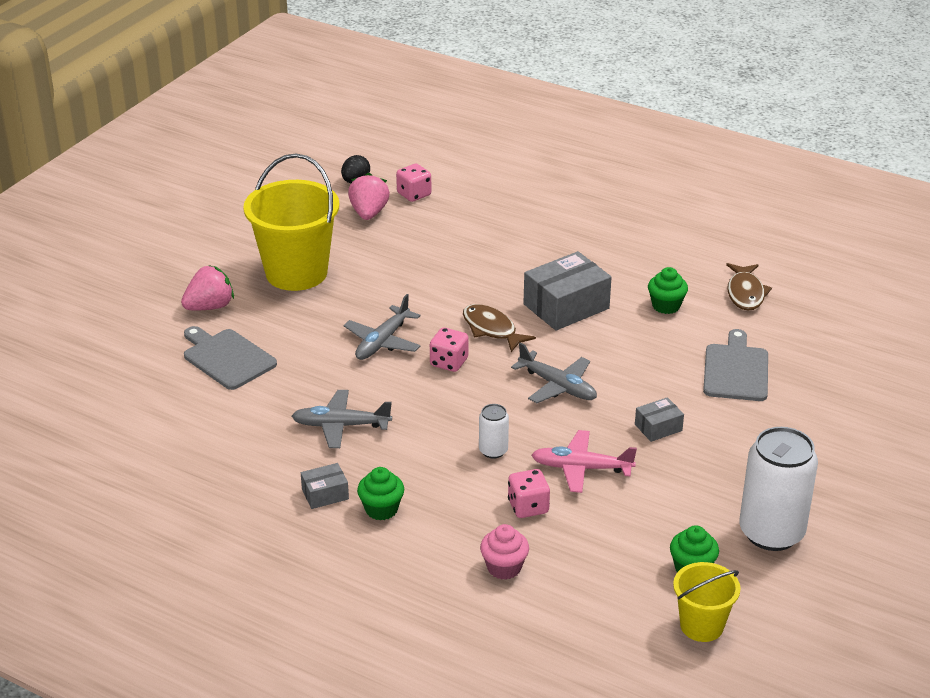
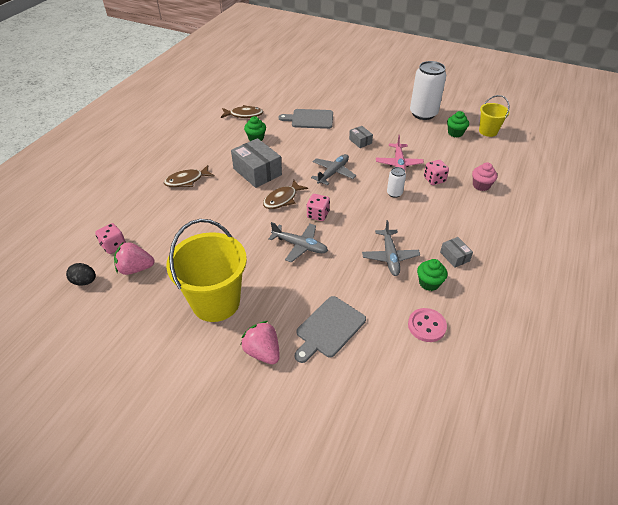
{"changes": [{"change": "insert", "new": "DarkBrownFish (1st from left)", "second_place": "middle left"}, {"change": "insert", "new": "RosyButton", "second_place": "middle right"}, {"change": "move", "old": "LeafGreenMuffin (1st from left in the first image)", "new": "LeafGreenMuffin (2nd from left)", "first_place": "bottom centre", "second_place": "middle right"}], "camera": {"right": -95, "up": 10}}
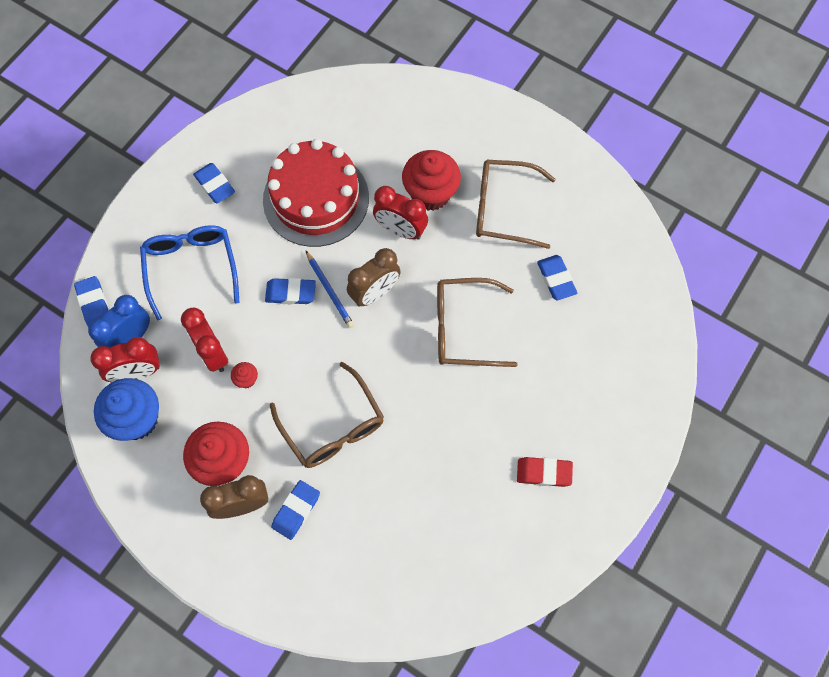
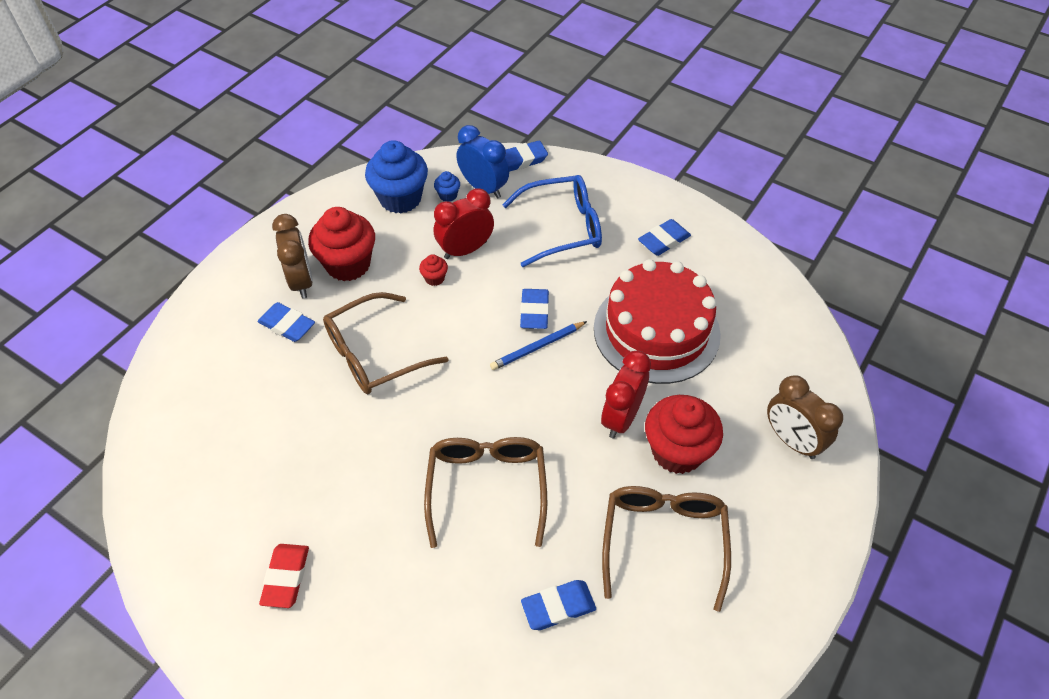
{"changes": [{"change": "move", "old": "DarkBrownAlarmClock (2nd from left)", "first_place": "centre", "second_place": "middle right"}, {"change": "replace", "old": "ScarletAlarmClock (1st from left)", "new": "RoyalBlueMuffin (2nd from left)", "first_place": "middle left", "second_place": "top centre"}], "camera": {"right": 90, "up": -15}}
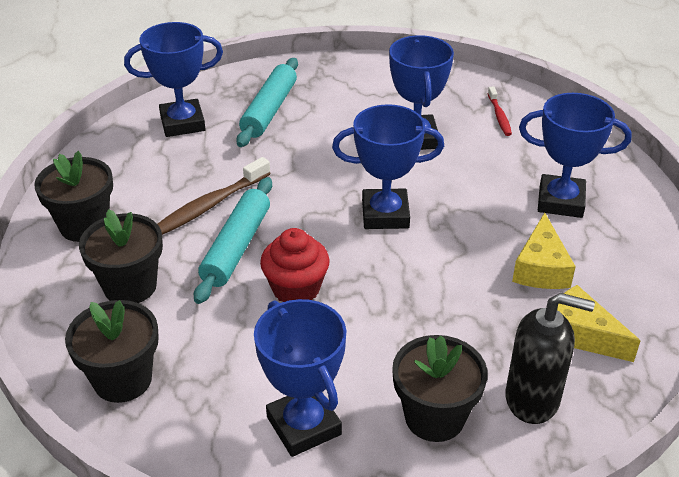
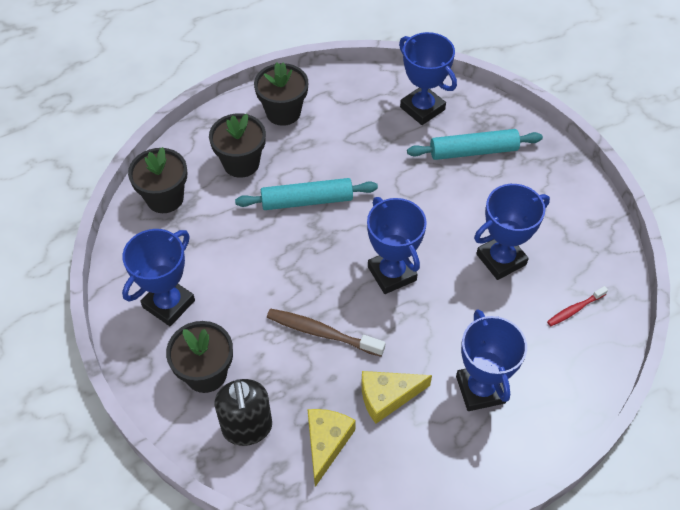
{"changes": [{"change": "delete", "old": "ScarletMuffin", "first_place": "centre"}, {"change": "move", "old": "DarkBrownToothbrush", "first_place": "middle left", "second_place": "centre"}], "camera": {"right": 65, "up": 15}}
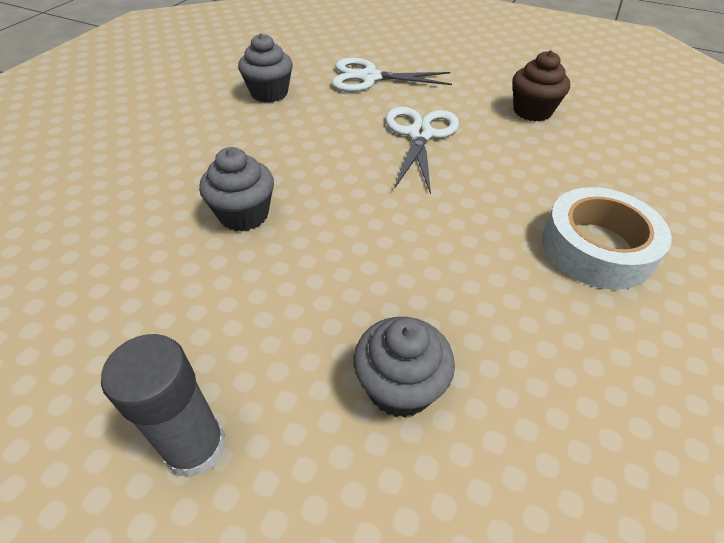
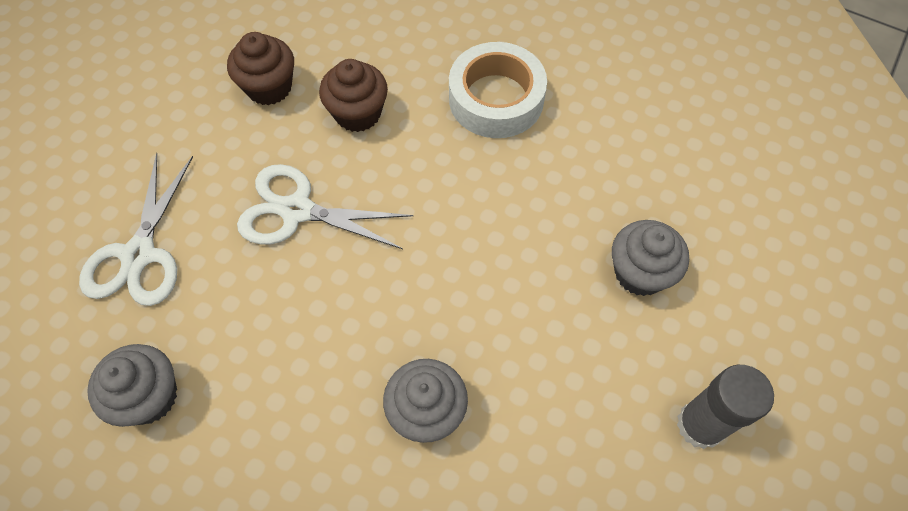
{"changes": [{"change": "insert", "new": "DarkBrownMuffin (2nd from left)", "second_place": "top centre"}], "camera": {"right": -85, "up": 15}}
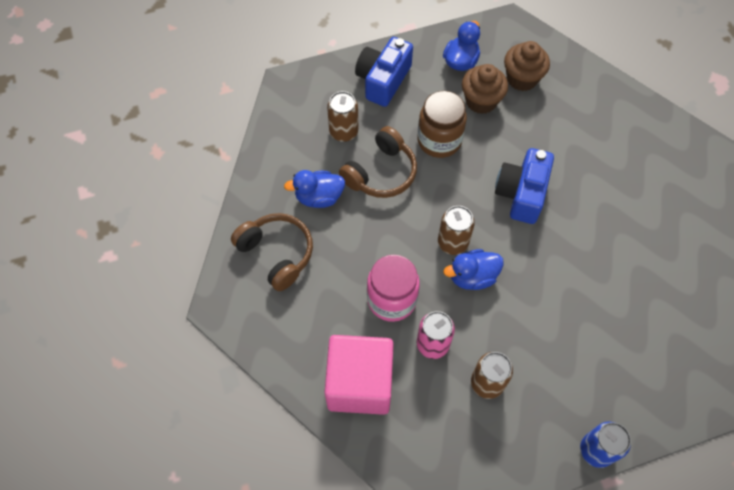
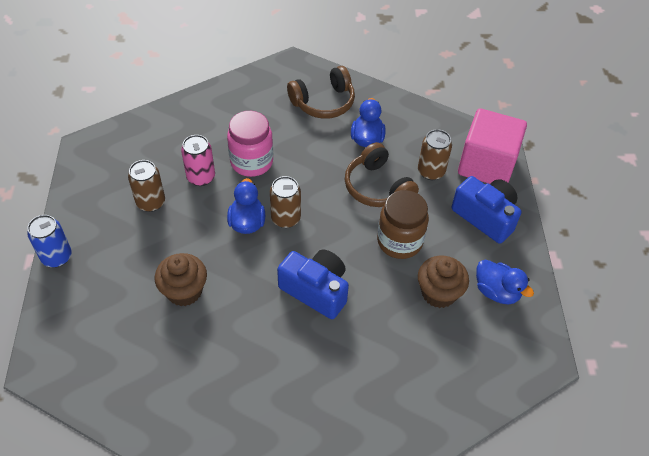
{"changes": [{"change": "move", "old": "RosyBlock", "first_place": "bottom centre", "second_place": "top right"}, {"change": "move", "old": "DarkBrownMuffin (2nd from left in the first image)", "new": "DarkBrownMuffin (1st from left)", "first_place": "top right", "second_place": "middle left"}], "camera": {"right": 105, "up": -10}}
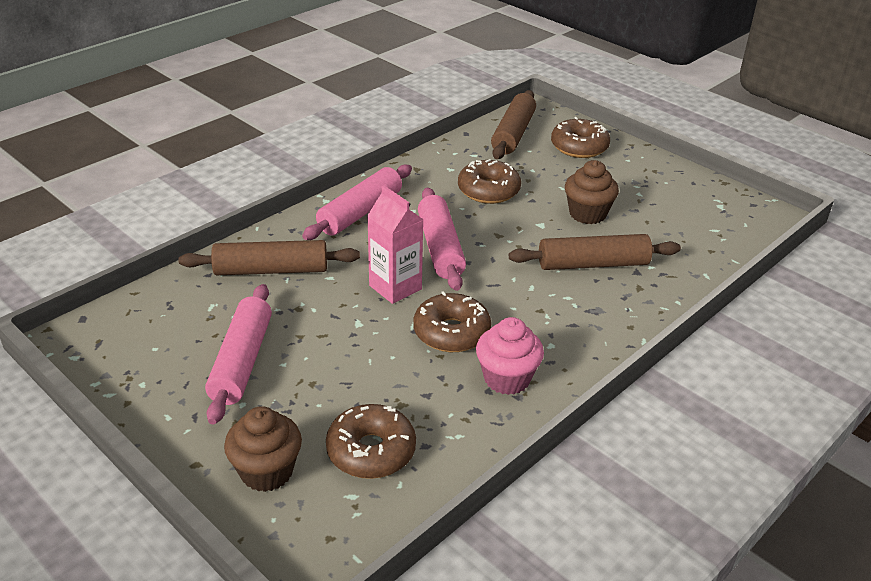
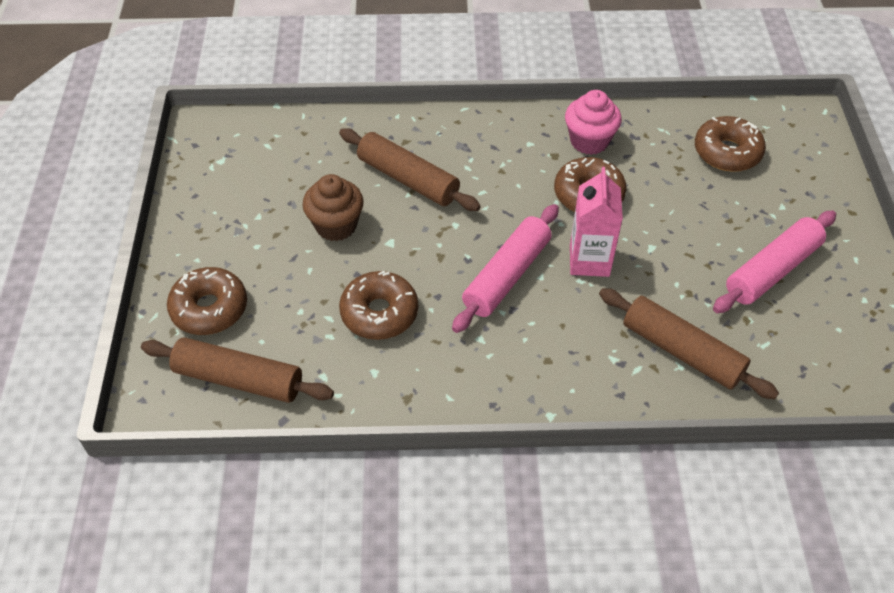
{"changes": [{"change": "delete", "old": "DarkBrownMuffin (1st from left)", "first_place": "bottom left"}, {"change": "delete", "old": "RosyPastryRoller (2nd from left)", "first_place": "centre"}, {"change": "rotate", "old": "DarkBrownPastryRoller (2nd from left in the first image)", "first_place": "top centre", "second_place": "middle left", "degrees": 45}], "camera": {"right": -135, "up": 15}}
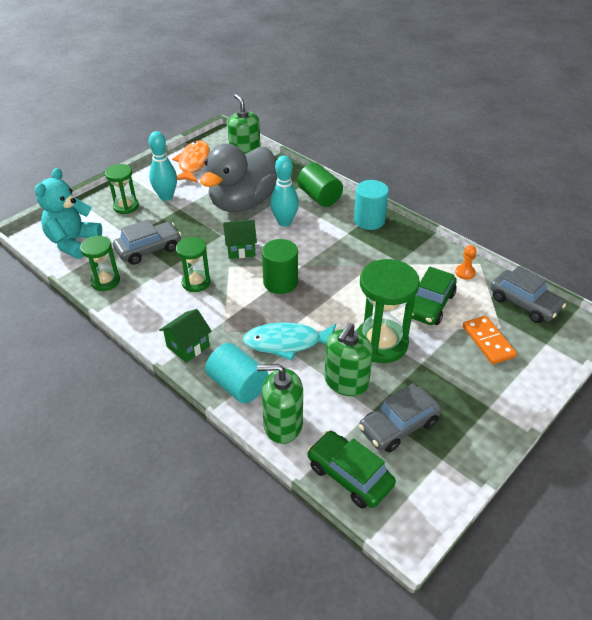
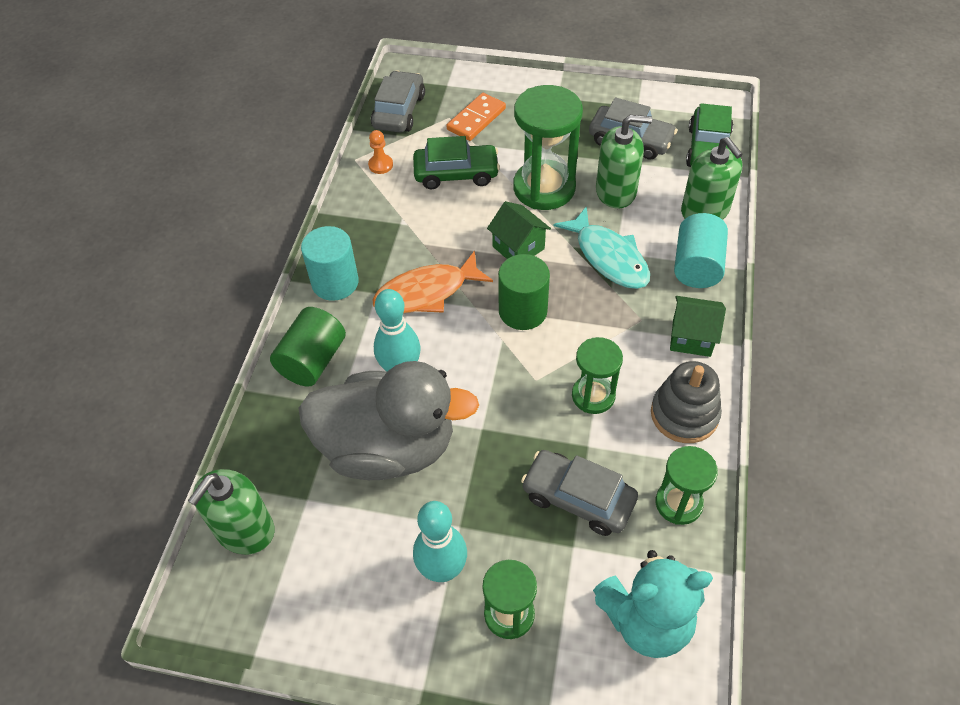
{"changes": [{"change": "insert", "new": "GrayStackingToy", "second_place": "middle right"}, {"change": "move", "old": "OrangeColouredFish", "first_place": "top left", "second_place": "centre"}, {"change": "move", "old": "LeafGreenCottage (2nd from left in the first image)", "new": "LeafGreenCottage (1st from left)", "first_place": "centre", "second_place": "top centre"}], "camera": {"right": -120, "up": 10}}
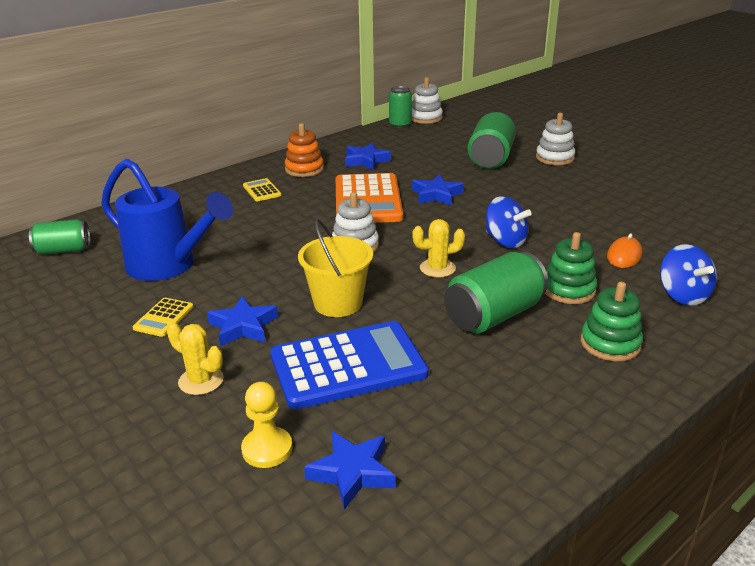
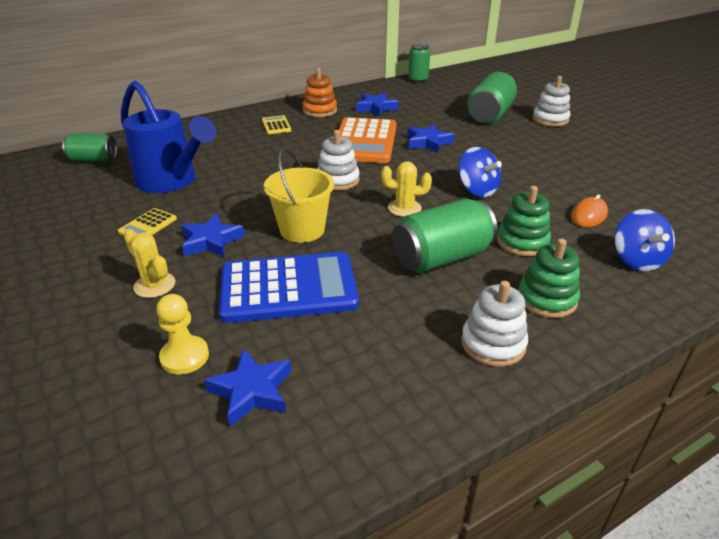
{"changes": [{"change": "move", "old": "WhiteStackingToy (2nd from left)", "first_place": "top centre", "second_place": "middle right"}], "camera": {"right": 10, "up": 5}}
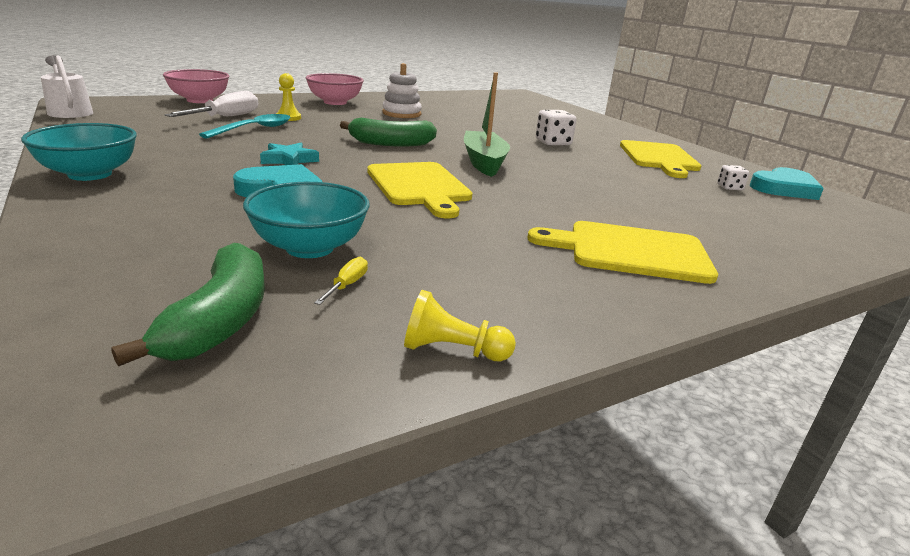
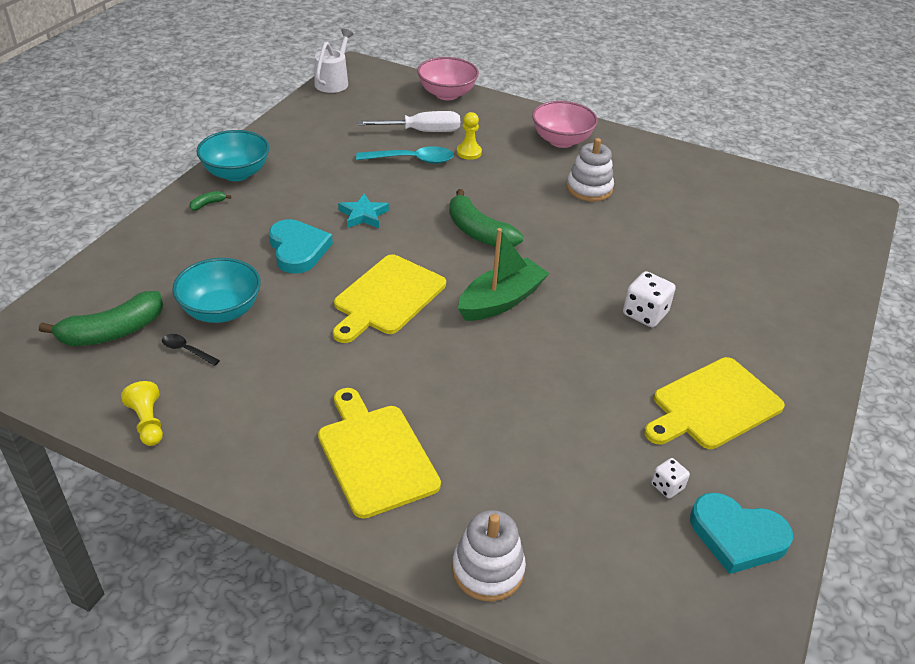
{"changes": [{"change": "insert", "new": "LeafGreenToyBanana (2nd from left)", "second_place": "top left"}, {"change": "insert", "new": "WhiteStackingToy (1st from left)", "second_place": "bottom centre"}, {"change": "replace", "old": "BrightYellowScrewdriver", "new": "EbonySpoon", "first_place": "centre", "second_place": "middle left"}], "camera": {"right": 55, "up": 15}}
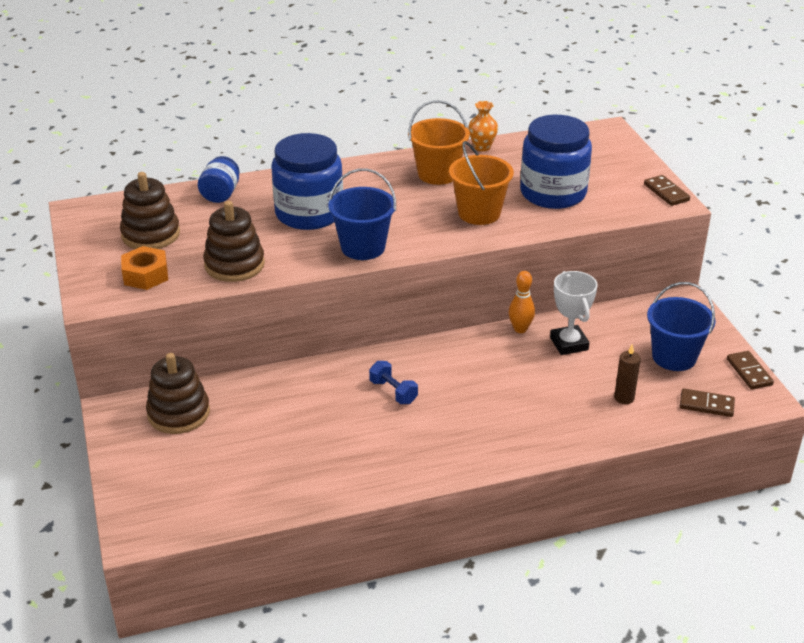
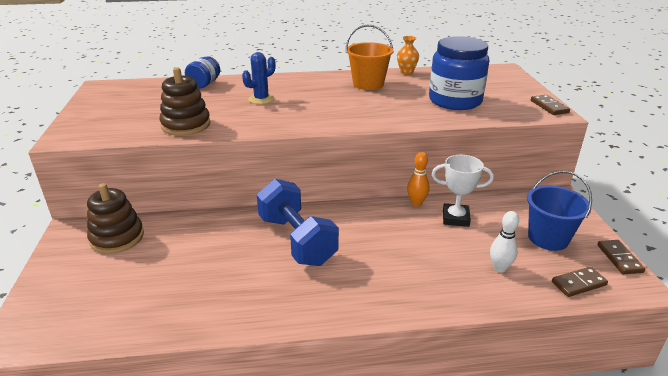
{"changes": [{"change": "delete", "old": "DarkBrownStackingToy (1st from left)", "first_place": "top left"}, {"change": "delete", "old": "OrangeColouredHexNut", "first_place": "middle left"}, {"change": "delete", "old": "RoyalBlueSandBucket (1st from left)", "first_place": "top centre"}, {"change": "delete", "old": "OrangeColouredSandBucket (2nd from left)", "first_place": "top centre"}, {"change": "replace", "old": "RoyalBluePreserveJar (2nd from left)", "new": "RoyalBlueSaguaroCactus", "first_place": "top centre", "second_place": "top centre"}, {"change": "replace", "old": "DarkBrownCandle", "new": "WhiteBowlingPin", "first_place": "middle right", "second_place": "middle right"}, {"change": "rotate", "old": "WhiteAwardCup", "first_place": "middle right", "second_place": "middle right", "degrees": -75}, {"change": "rotate", "old": "DarkBrownDominoTile (2nd from left)", "first_place": "middle right", "second_place": "bottom right", "degrees": -45}, {"change": "resize", "old": "RoyalBlueHandWeight", "first_place": "centre", "second_place": "centre", "factor": 2.21}], "camera": {"right": 10, "up": -5}}
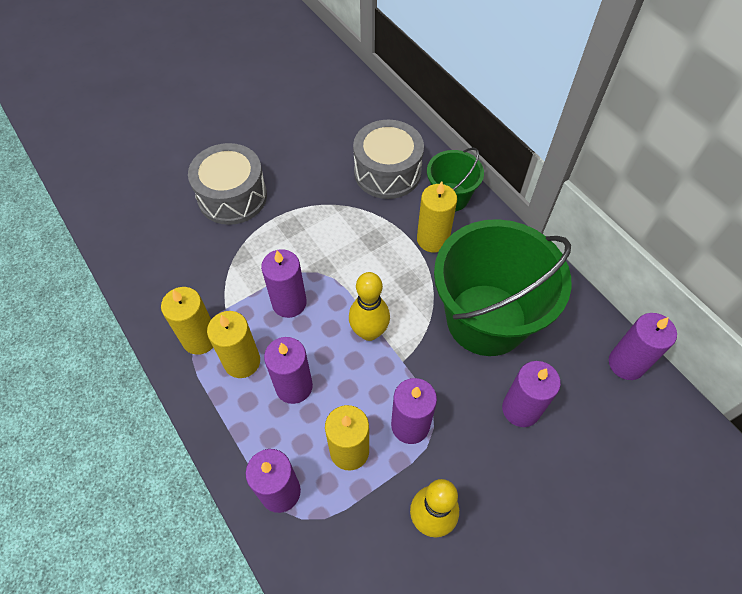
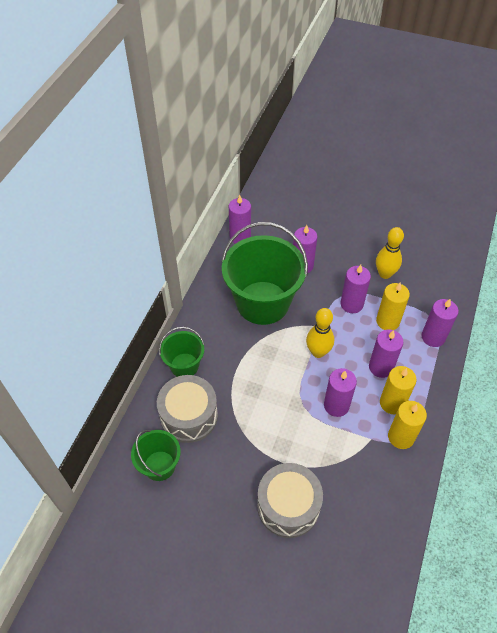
{"changes": [{"change": "delete", "old": "BrightYellowCandle (4th from left)", "first_place": "centre"}, {"change": "insert", "new": "LeafGreenSandBucket (1st from left)", "second_place": "bottom left"}], "camera": {"right": -125, "up": -5}}
